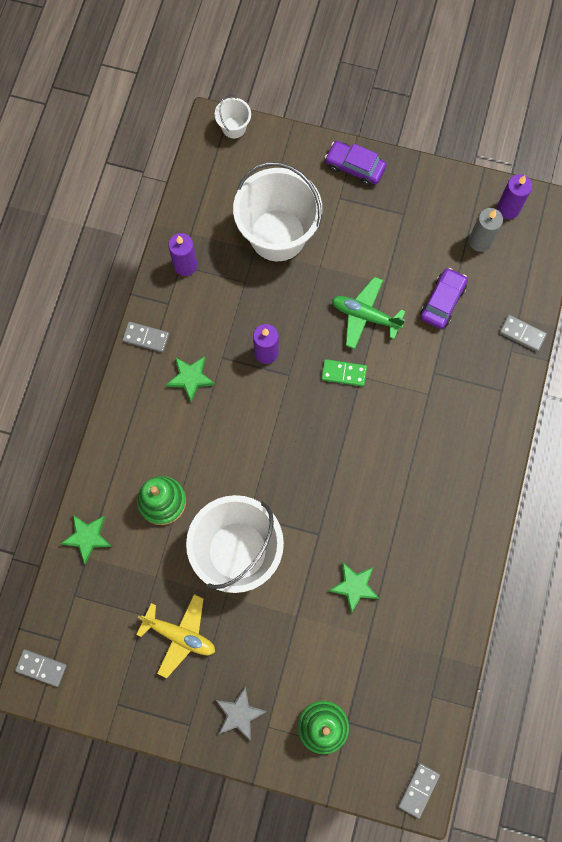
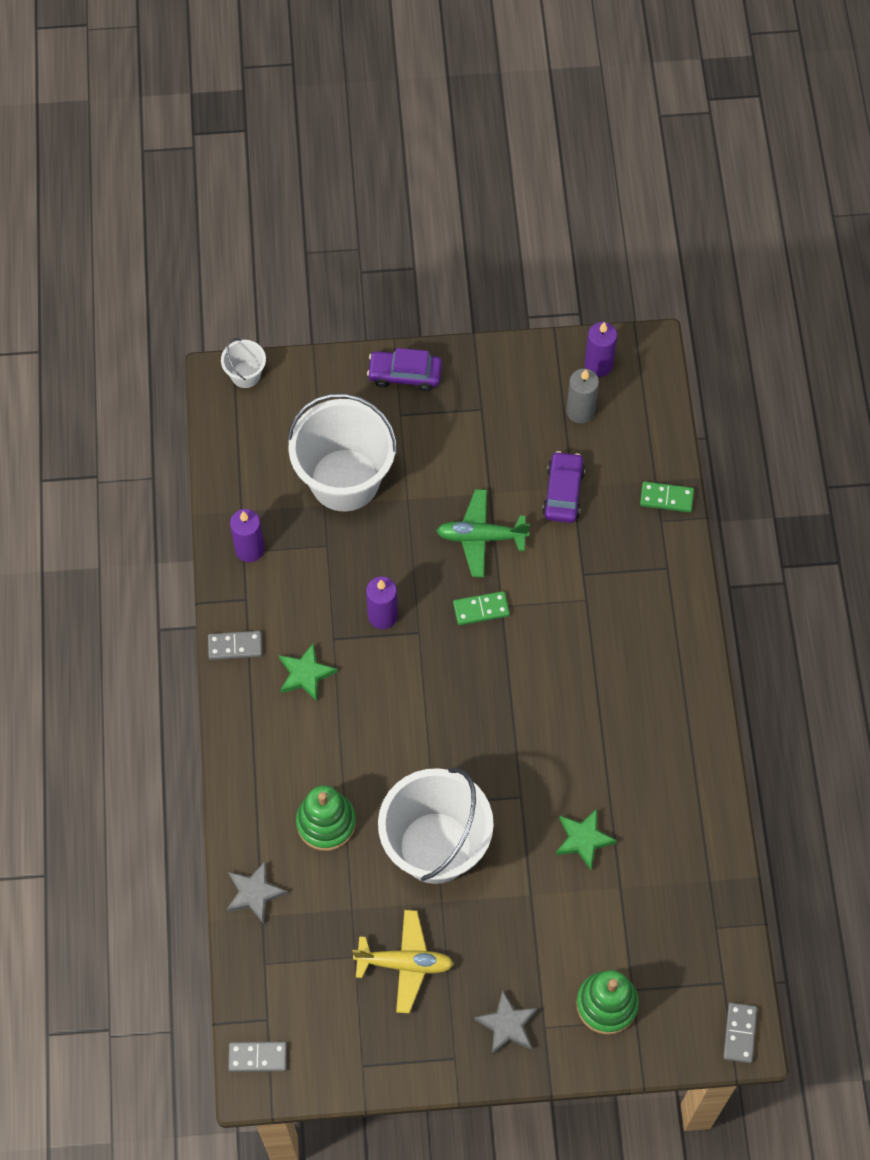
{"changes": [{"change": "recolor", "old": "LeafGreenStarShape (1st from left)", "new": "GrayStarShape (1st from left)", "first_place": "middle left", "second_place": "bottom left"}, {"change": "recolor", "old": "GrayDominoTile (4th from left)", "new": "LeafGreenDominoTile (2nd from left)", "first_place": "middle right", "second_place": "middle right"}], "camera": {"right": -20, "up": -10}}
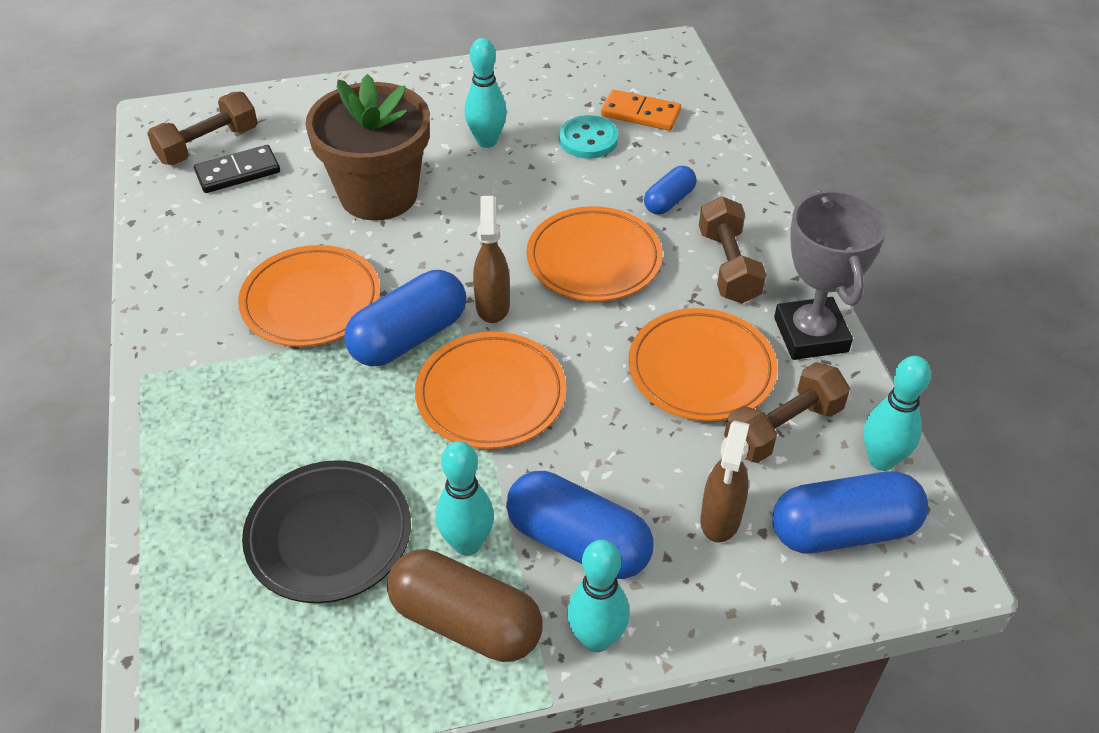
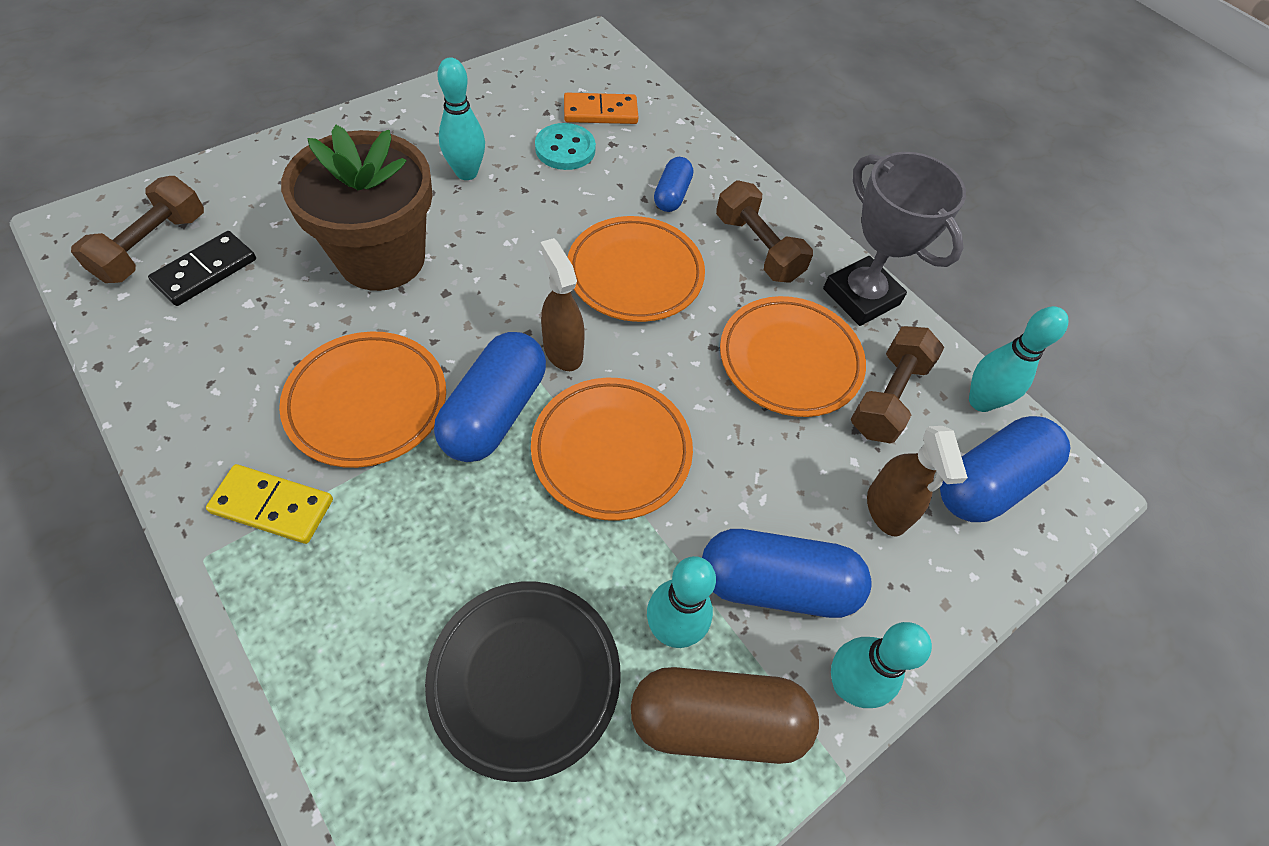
{"changes": [{"change": "insert", "new": "BrightYellowDominoTile", "second_place": "middle left"}], "camera": {"right": -30, "up": 10}}
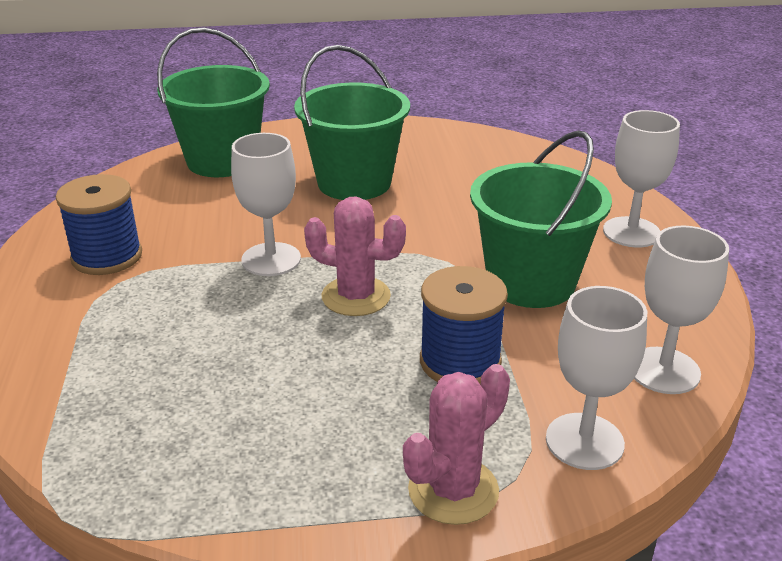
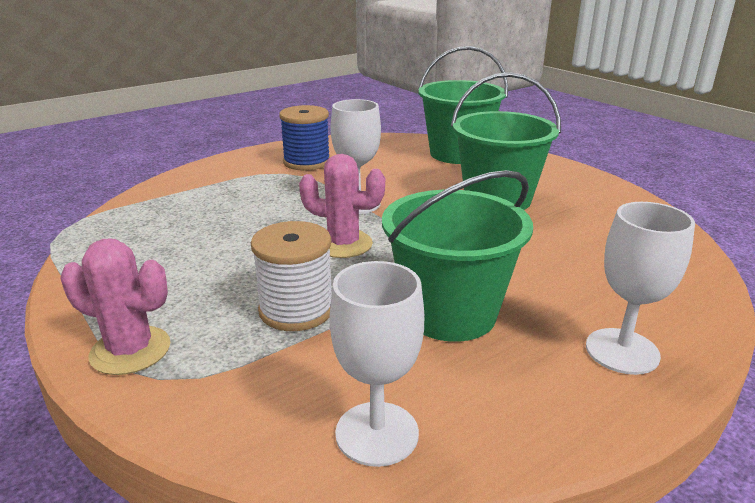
{"changes": [{"change": "delete", "old": "WhiteChalice (2nd from left)", "first_place": "bottom right"}, {"change": "recolor", "old": "RoyalBlueBobbin (2nd from left)", "new": "WhiteBobbin", "first_place": "centre", "second_place": "centre"}, {"change": "rotate", "old": "RosySaguaroCactus (1st from left in the first image)", "first_place": "centre", "second_place": "centre", "degrees": -60}], "camera": {"right": 60, "up": -5}}
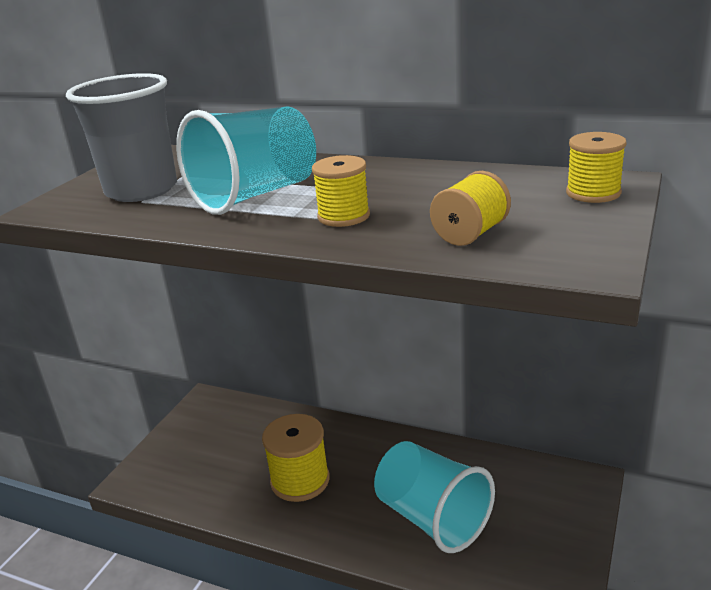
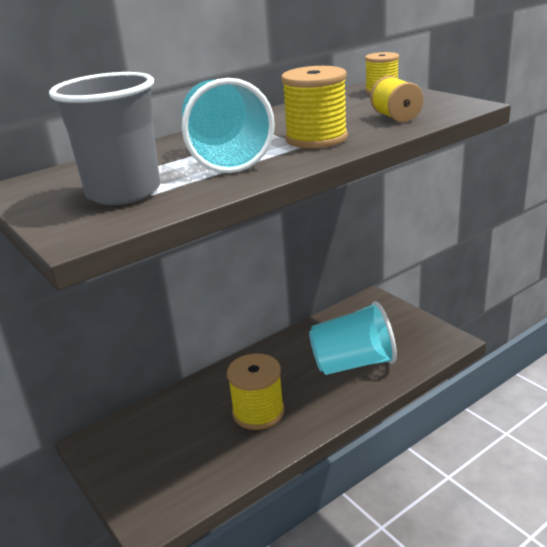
{"changes": [{"change": "resize", "old": "BrightYellowBobbin (2nd from left)", "first_place": "top centre", "second_place": "top centre", "factor": 1.54}], "camera": {"right": -60, "up": 0}}
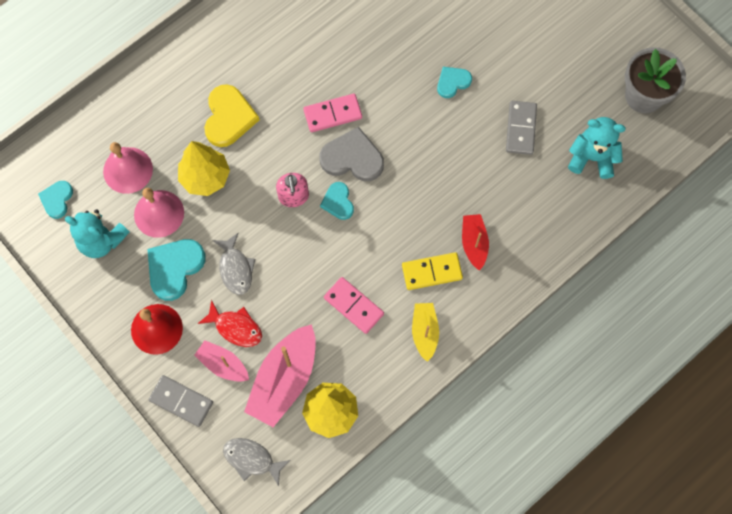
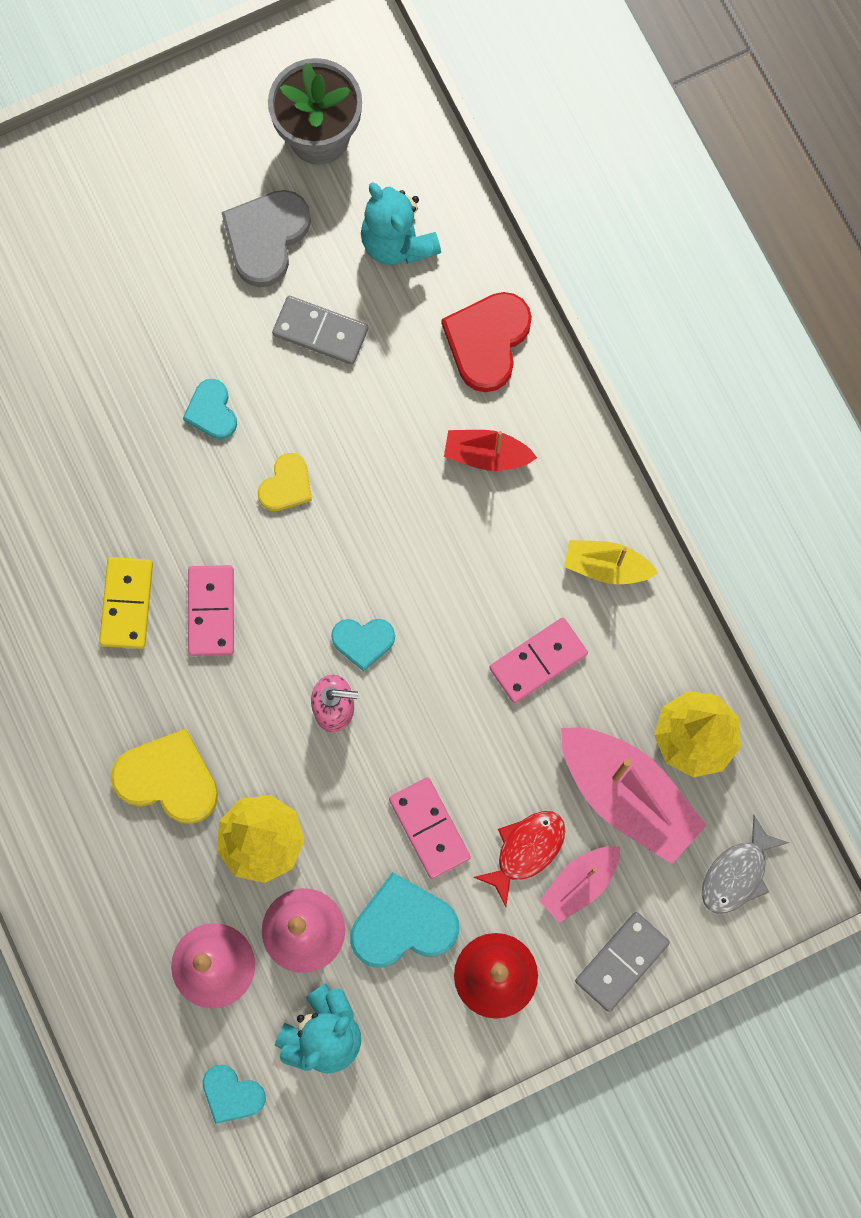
{"changes": [{"change": "insert", "new": "BrightYellowHeart (2nd from left)", "second_place": "middle left"}, {"change": "insert", "new": "ScarletHeart", "second_place": "top centre"}, {"change": "move", "old": "GrayHeart", "first_place": "top centre", "second_place": "top left"}, {"change": "move", "old": "BrightYellowDominoTile", "first_place": "centre", "second_place": "middle left"}, {"change": "replace", "old": "GrayFish (1st from left)", "new": "RosyDominoTile (2nd from left)", "first_place": "middle left", "second_place": "bottom centre"}, {"change": "rotate", "old": "TealHeart (2nd from left in the first image)", "first_place": "middle left", "second_place": "bottom centre", "degrees": 120}, {"change": "rotate", "old": "TealTeddy (2nd from left)", "first_place": "top right", "second_place": "top centre", "degrees": -60}], "camera": {"right": -75, "up": 5}}
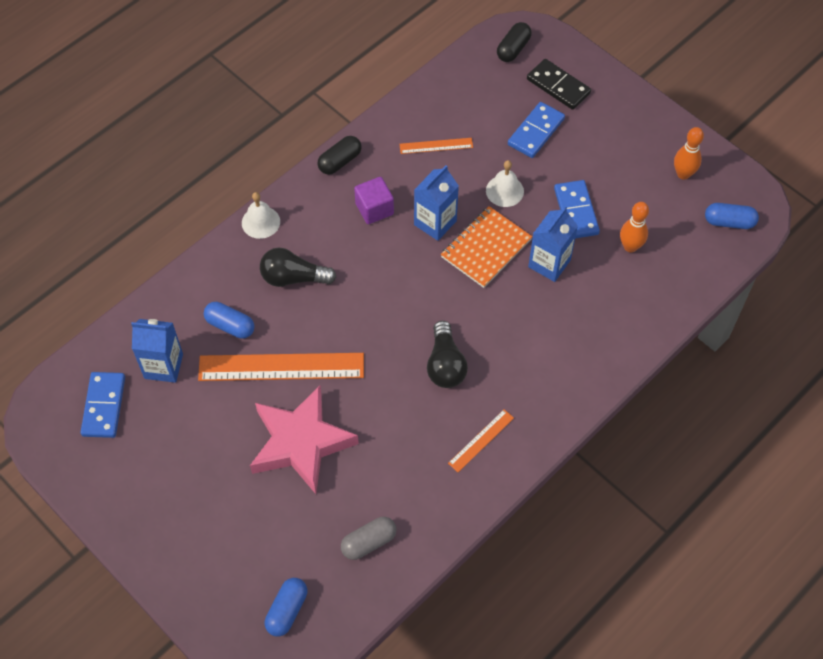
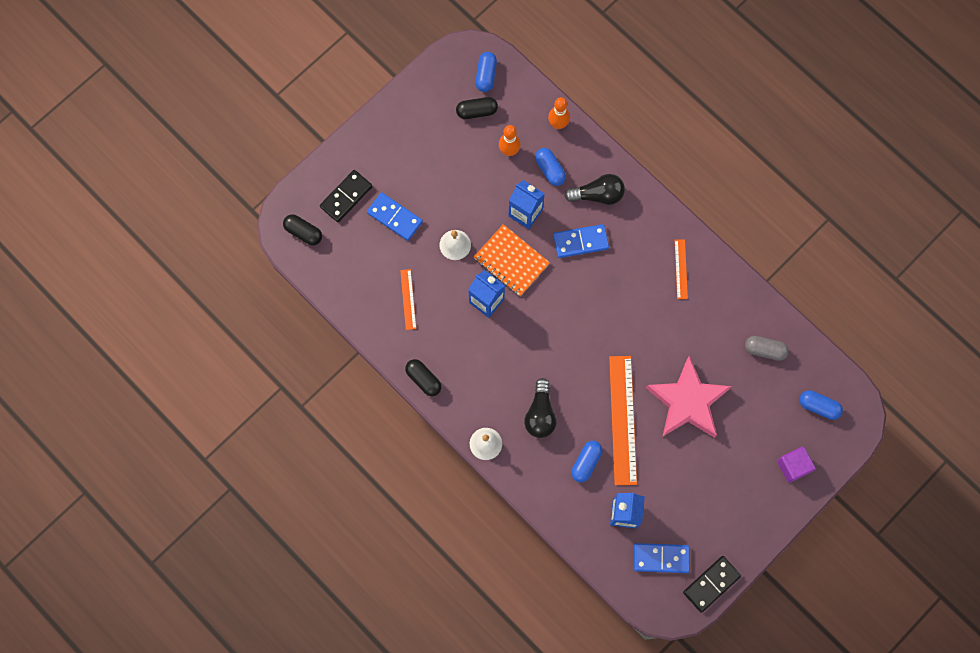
{"changes": [{"change": "insert", "new": "EbonyCapsule (3rd from left)", "second_place": "top centre"}, {"change": "insert", "new": "RoyalBlueCapsule (2nd from left)", "second_place": "top centre"}, {"change": "insert", "new": "EbonyDominoTile (2nd from left)", "second_place": "bottom right"}, {"change": "move", "old": "RoyalPurpleBlock", "first_place": "top centre", "second_place": "bottom right"}, {"change": "move", "old": "EbonyLightBulb (2nd from left)", "first_place": "centre", "second_place": "top centre"}, {"change": "move", "old": "RoyalBlueDominoTile (3rd from left in the first image)", "new": "RoyalBlueDominoTile (2nd from left)", "first_place": "top right", "second_place": "centre"}, {"change": "move", "old": "OrangeColouredBowlingPin (2nd from left)", "first_place": "top right", "second_place": "top centre"}, {"change": "rotate", "old": "GrayCapsule", "first_place": "bottom centre", "second_place": "middle right", "degrees": -45}, {"change": "rotate", "old": "OrangeColouredStraightedge (3rd from left)", "first_place": "bottom centre", "second_place": "middle right", "degrees": 45}], "camera": {"right": -90, "up": 15}}
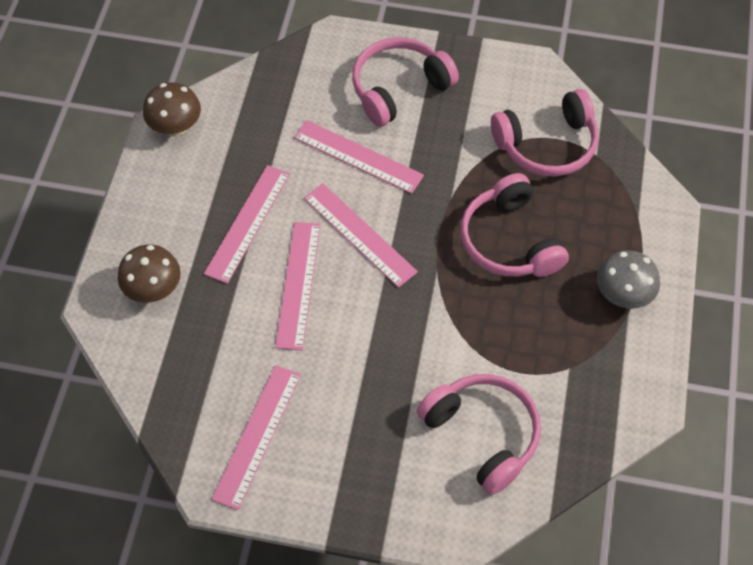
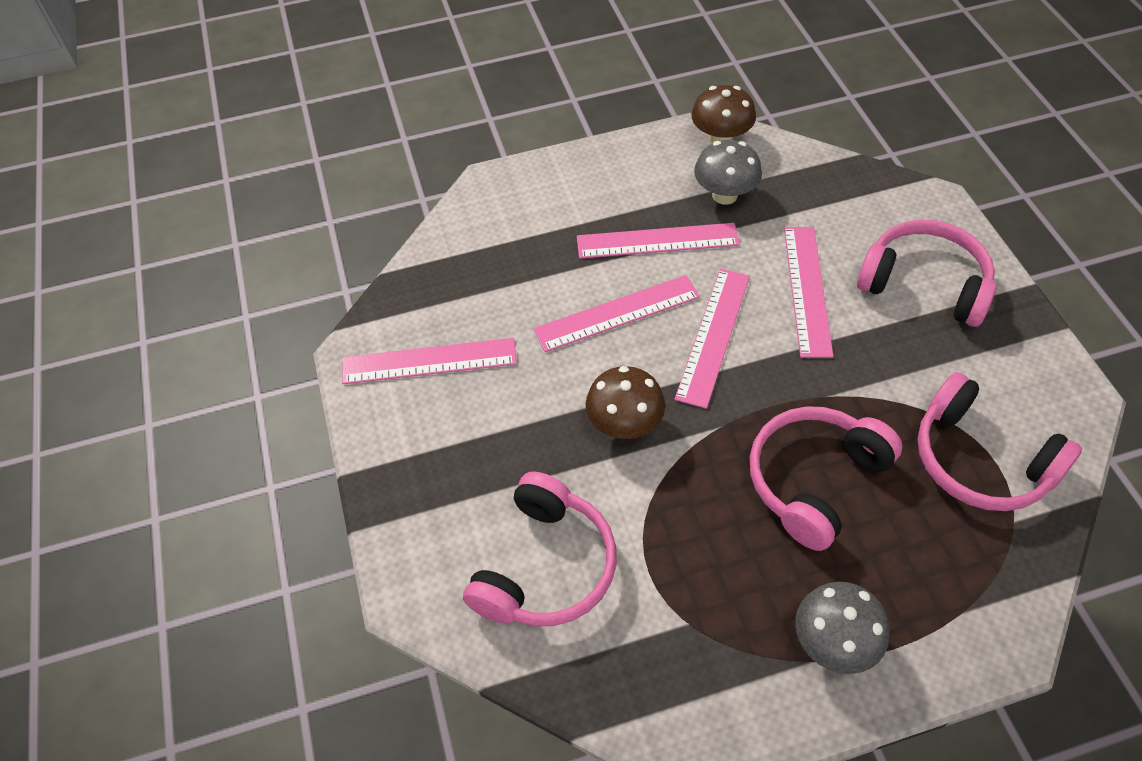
{"changes": [{"change": "insert", "new": "GrayMushroom (1st from left)", "second_place": "top centre"}, {"change": "move", "old": "DarkBrownMushroom (1st from left)", "first_place": "middle left", "second_place": "centre"}], "camera": {"right": 65, "up": -5}}
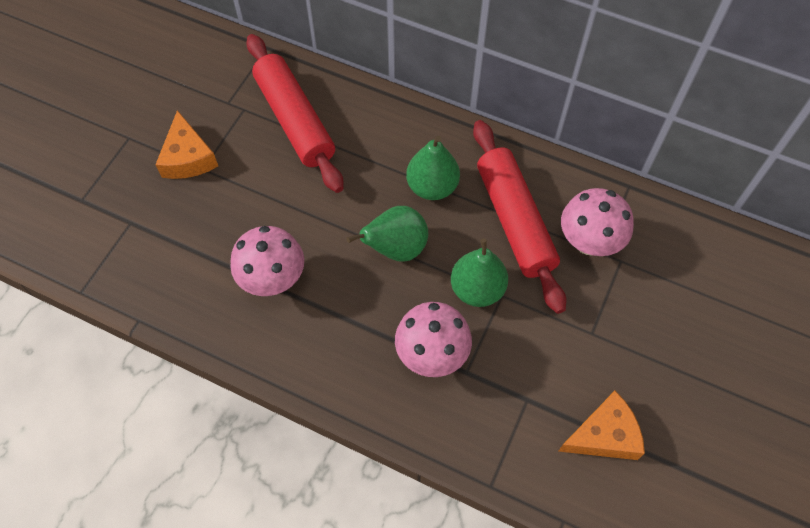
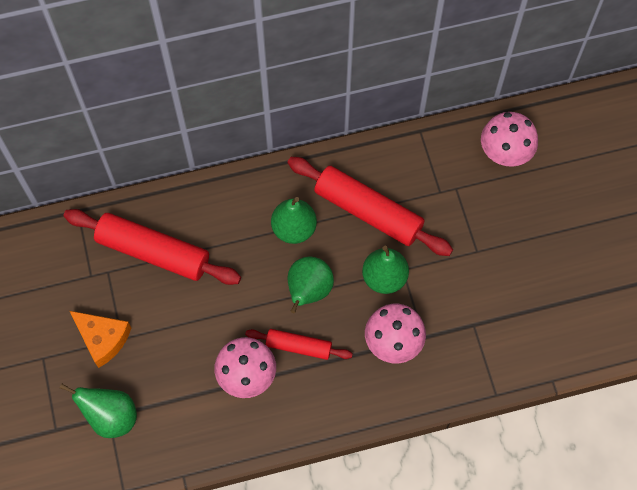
{"changes": [{"change": "delete", "old": "OrangeColouredCheese (2nd from left)", "first_place": "bottom right"}, {"change": "insert", "new": "LeafGreenPear (1st from left)", "second_place": "bottom left"}, {"change": "insert", "new": "ScarletPastryRoller (2nd from left)", "second_place": "bottom centre"}, {"change": "move", "old": "RosyMushroom (3rd from left)", "first_place": "middle right", "second_place": "top right"}], "camera": {"right": -40, "up": 5}}
